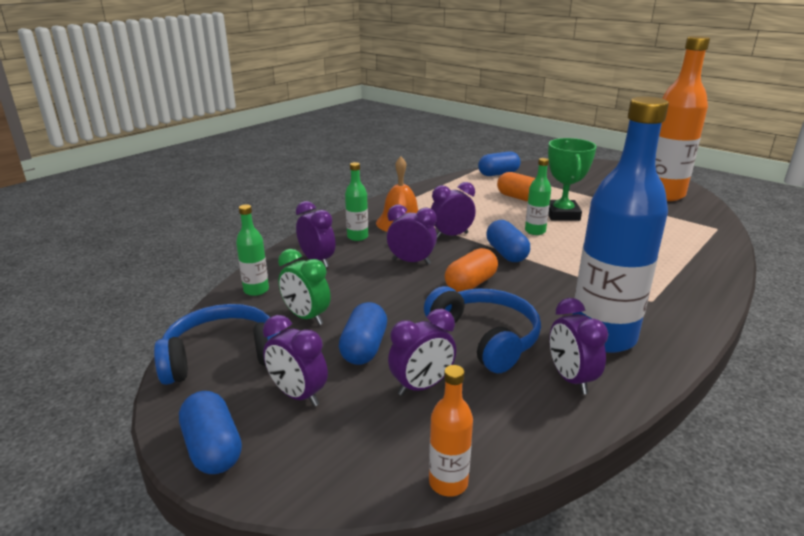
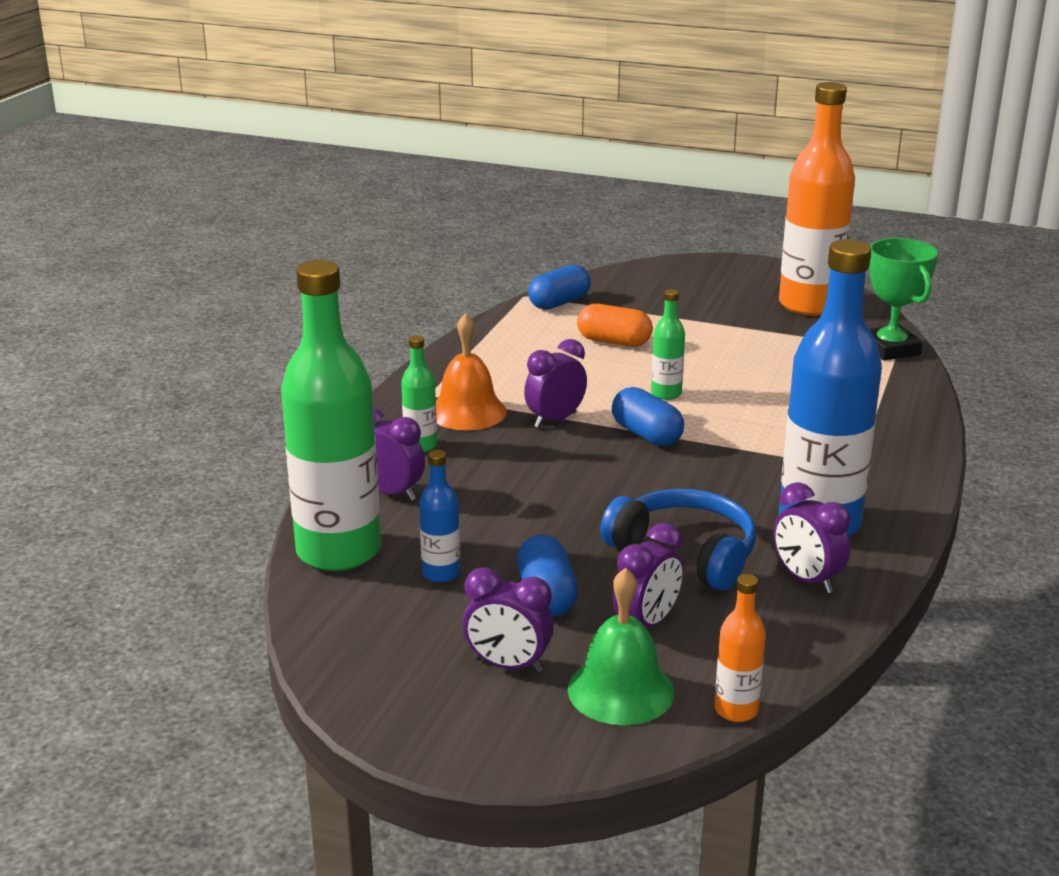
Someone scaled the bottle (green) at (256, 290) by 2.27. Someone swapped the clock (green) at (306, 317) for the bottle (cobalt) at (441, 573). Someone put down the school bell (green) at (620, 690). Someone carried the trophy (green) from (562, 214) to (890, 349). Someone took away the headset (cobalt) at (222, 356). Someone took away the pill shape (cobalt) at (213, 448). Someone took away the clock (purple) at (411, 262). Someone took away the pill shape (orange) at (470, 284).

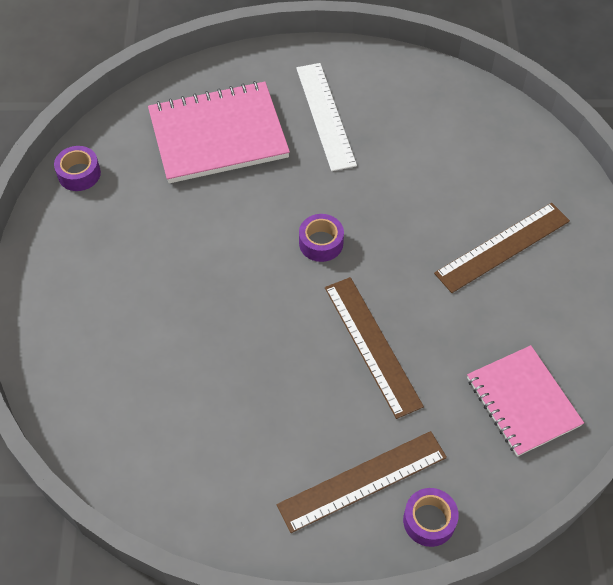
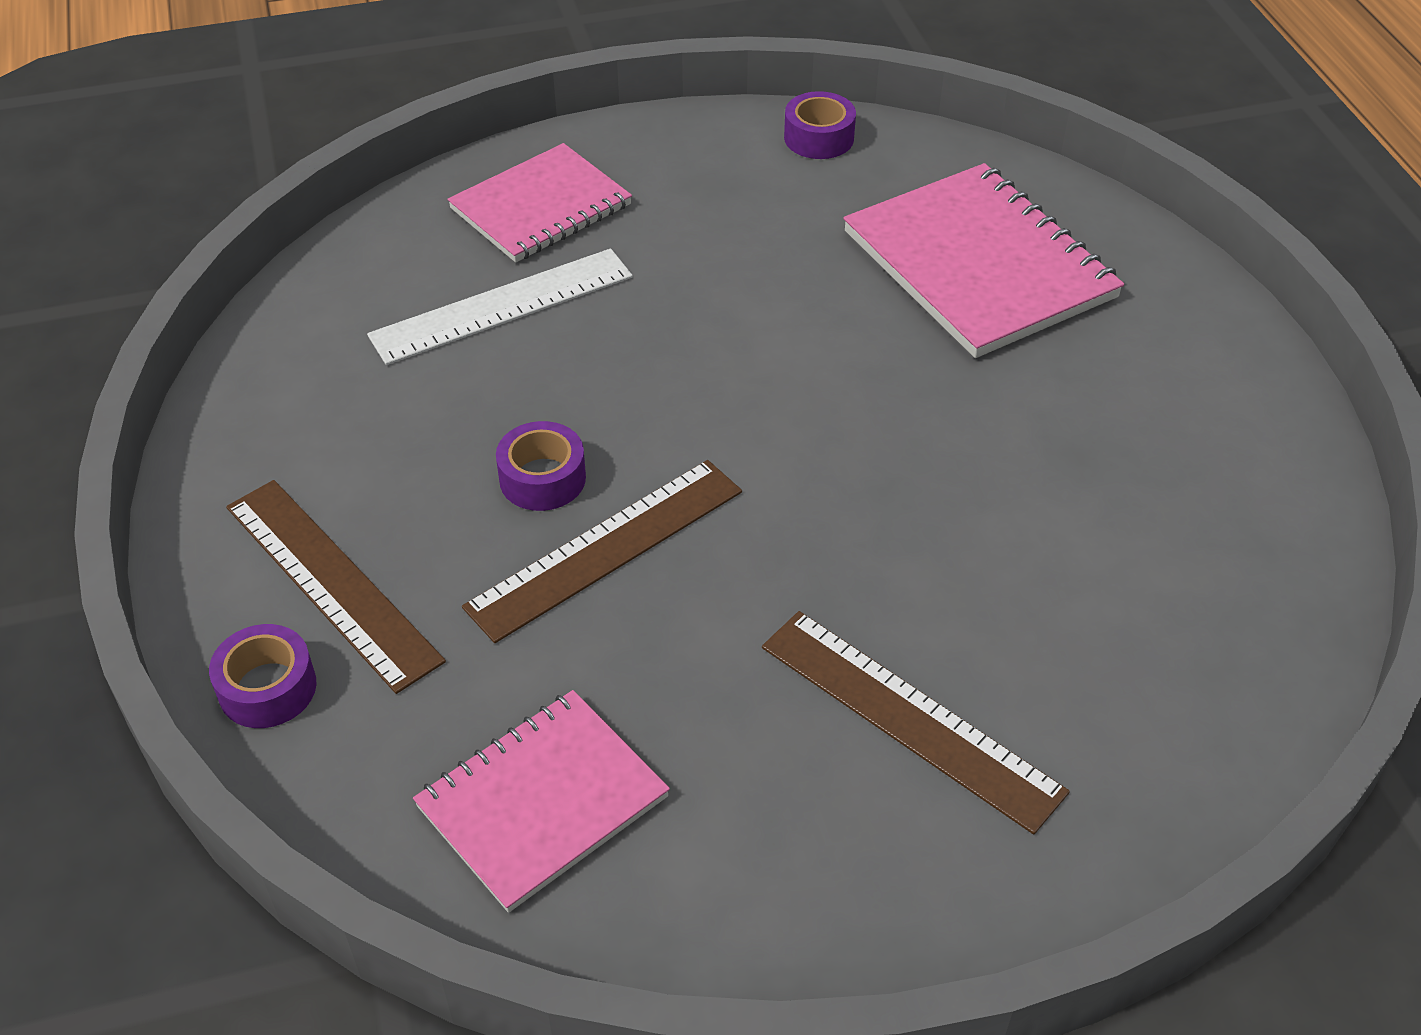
Someone carried the ruler (white) from (325, 115) to (502, 306). Someone put down the exercise book (rose-pink) at (541, 207). Someone carried the roll of tape (purple) from (321, 243) to (542, 478).

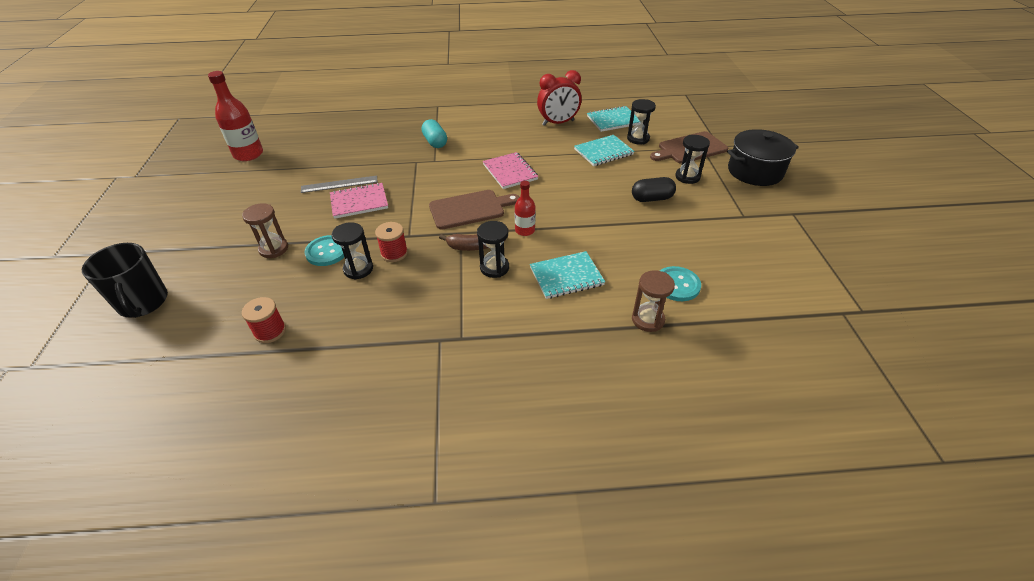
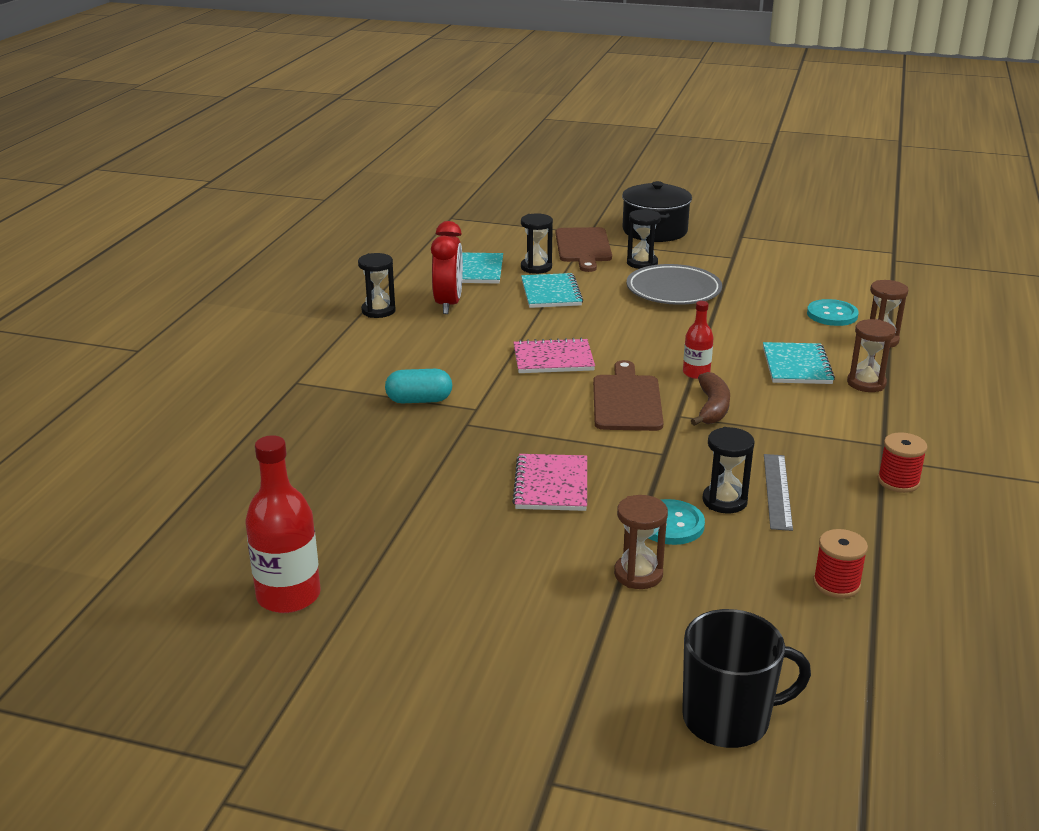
Someone carried the sandglass (black) from (494, 268) to (378, 311). Someone swapped the pill shape (black) at (651, 198) for the dinner plate (ash-grey) at (673, 290). Someone carried the ruler (ash-grey) from (339, 184) to (777, 491). Someone put down the sandglass (brown) at (866, 383). Someone carried the reel of thread (red) from (394, 253) to (898, 481).

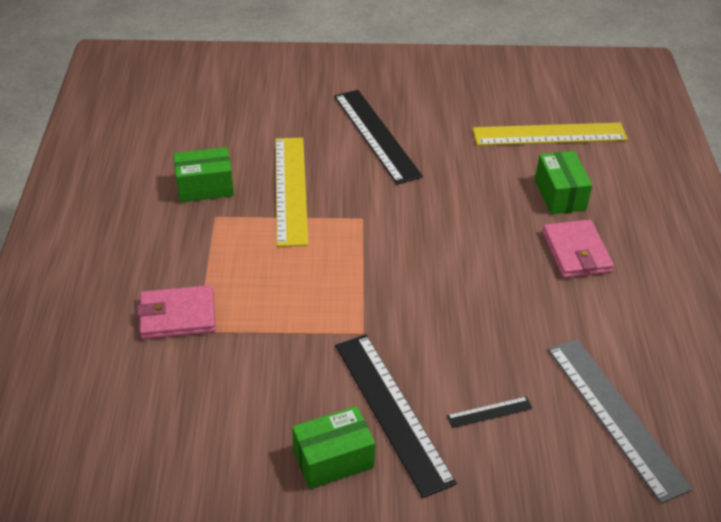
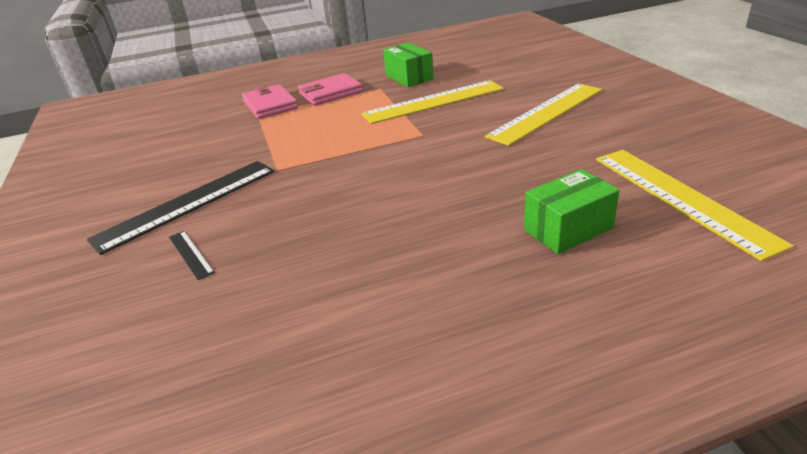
Someone carried the card wallet (rose-pink) from (576, 252) to (330, 93). Someone repainted the ruler (black) at (376, 135), which became the ruler (bright yellow) at (546, 113). Someone took away the package (green) at (333, 459). Someone took away the ruler (ash-grey) at (615, 416).

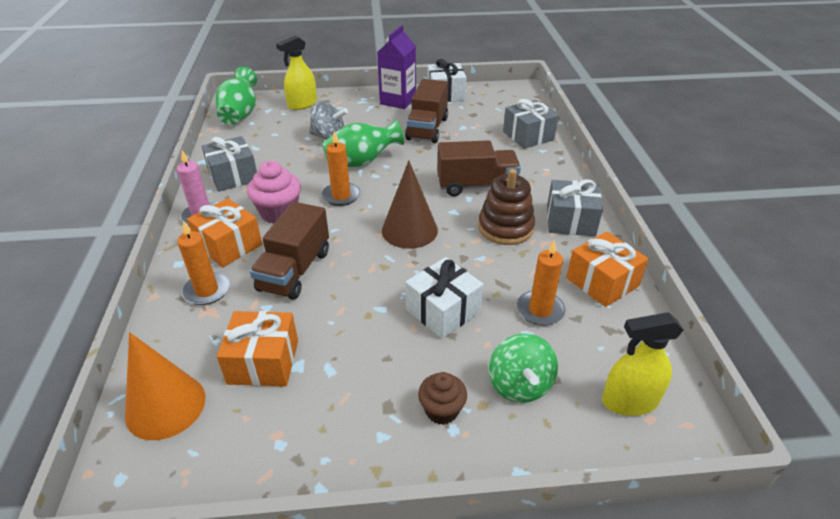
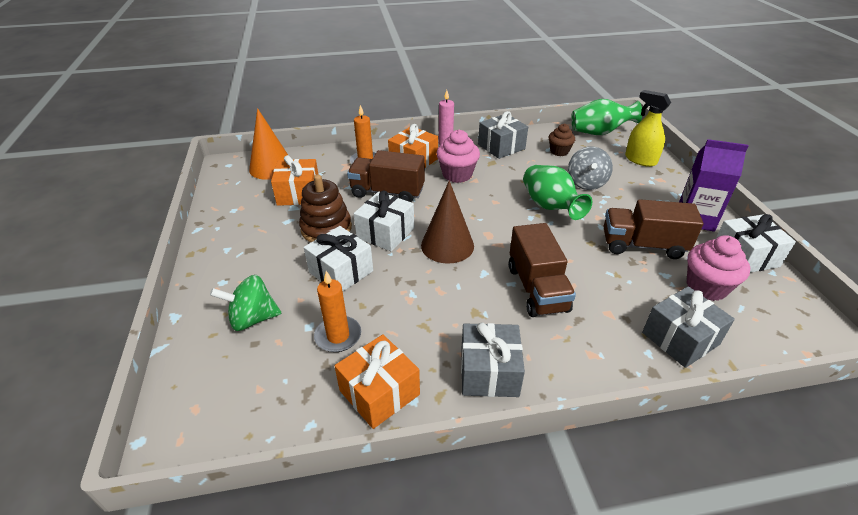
Someone carried the ring stacker (brown) from (505, 228) to (326, 228). Someone put down the gift (white) at (385, 233). Someone carried the cupcake (brown) from (441, 410) to (559, 151). Someone put down the cupcake (rose-pink) at (706, 287). Someone took away the wax candle (orange) at (341, 196). Someone took away the spray cleaner (bright yellow) at (629, 401).

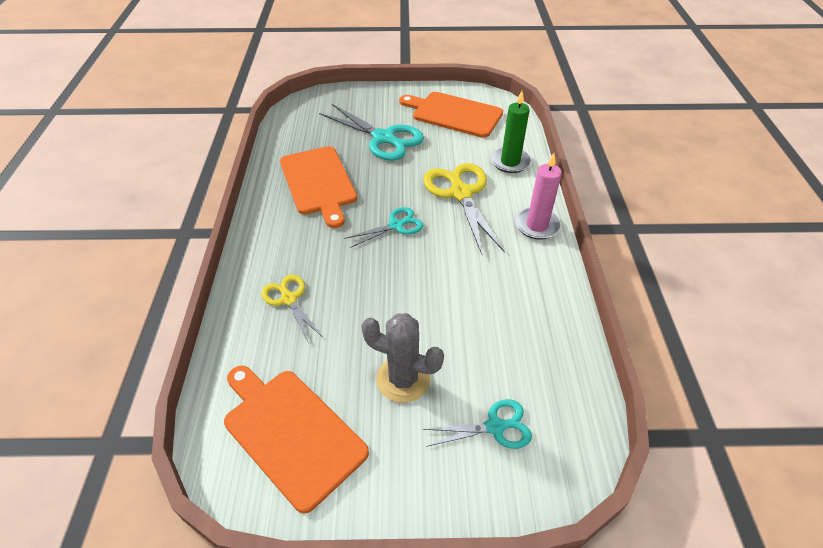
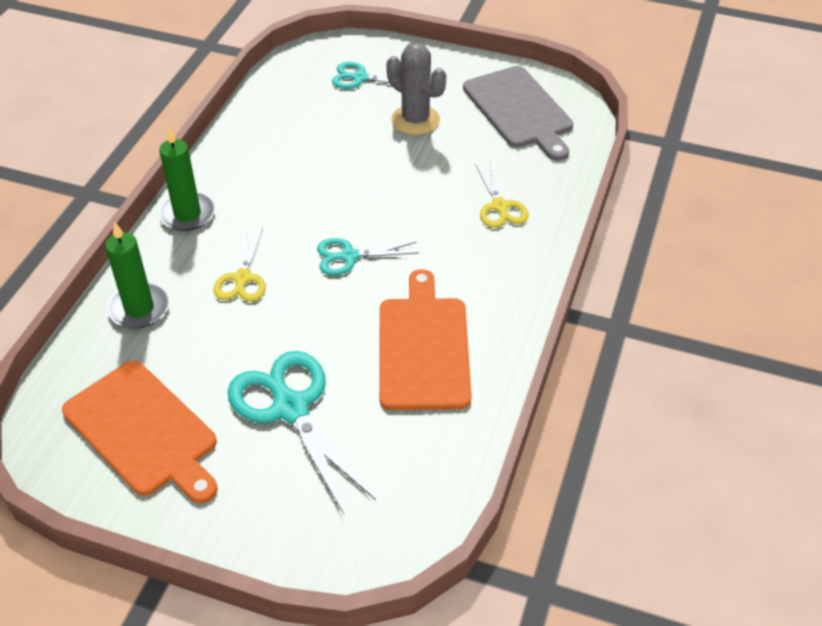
Someone repainted the wax candle (rose-pink) at (537, 225), which became the wax candle (green) at (187, 214). Someone scaled the pair of scissors (bright yellow) at (460, 193) by 0.57. Someone repainted the cutting board (orange) at (291, 432), which became the cutting board (ash-grey) at (520, 110).

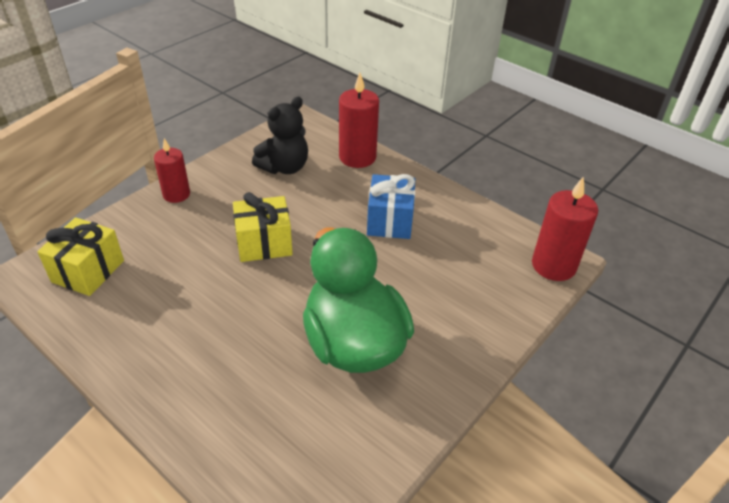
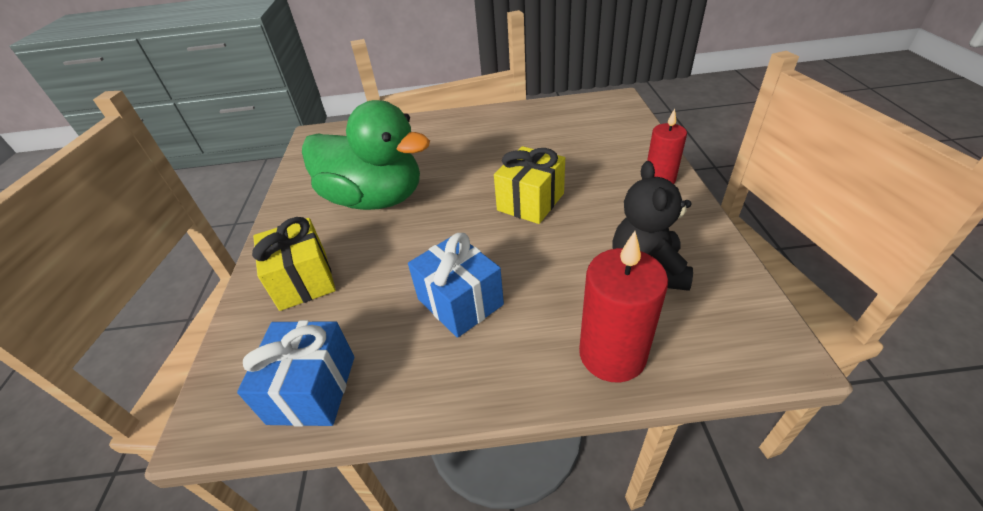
Someone put down the gift (cobalt) at (312, 389). Someone carried the gift (bright yellow) from (88, 271) to (304, 280). Someone took away the wax candle (red) at (553, 266).

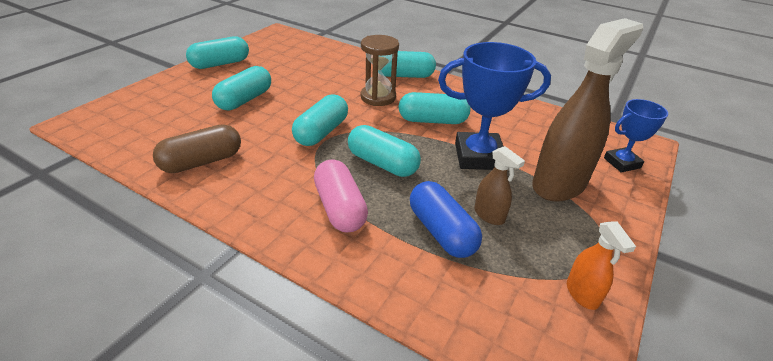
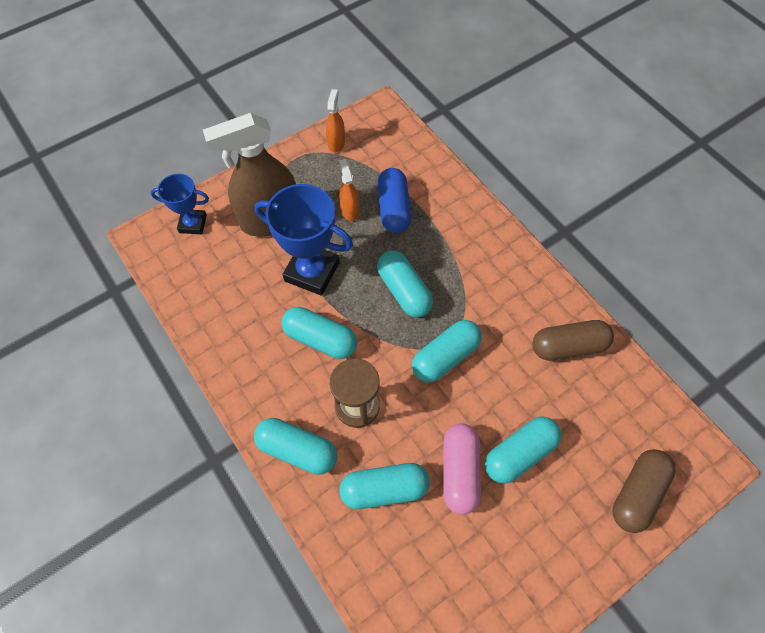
Someone repainted the spray cleaner (brown) at (489, 215), which became the spray cleaner (orange) at (350, 210). Someone carried the pill shape (aqua) from (220, 64) to (384, 489). Someone carried the pill shape (rose-pink) from (340, 208) to (459, 471). Someone put down the pill shape (brown) at (637, 493).

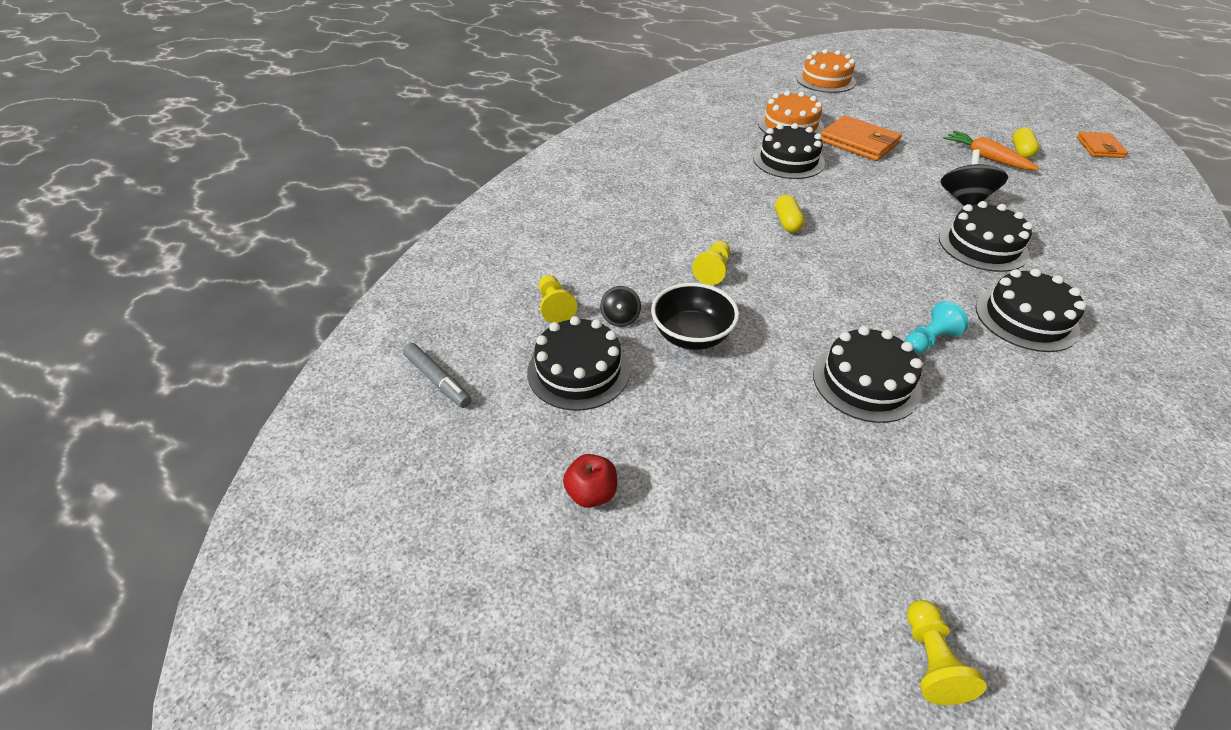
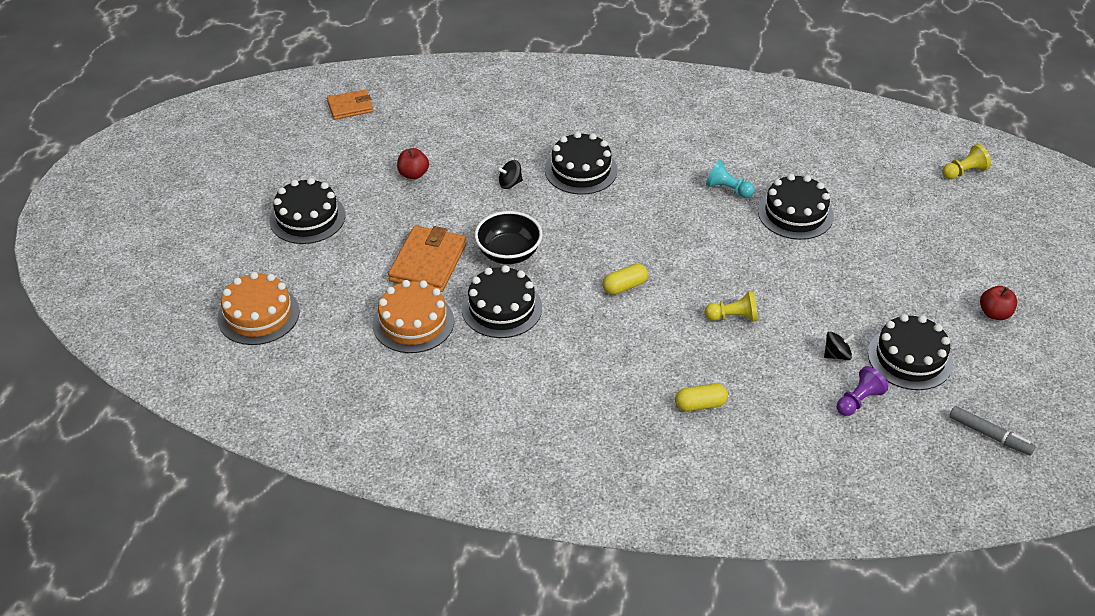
Someone carried the gateau (black) from (1026, 318) to (307, 218). Someone swapped the toy carrot (orange) at (985, 158) for the apple (red) at (413, 174). Someone carried the serving bowl (black) from (691, 336) to (509, 253). Someone scaled the toy top (black) at (964, 200) by 0.56. Someone carried the pill shape (bright yellow) from (1020, 151) to (700, 405). Someone repainted the chess pawn (bright yellow) at (555, 307), which became the chess pawn (purple) at (858, 400). Someone rotated the marker pen (ash-grey) at (438, 380) by 105 degrees clockwise.

